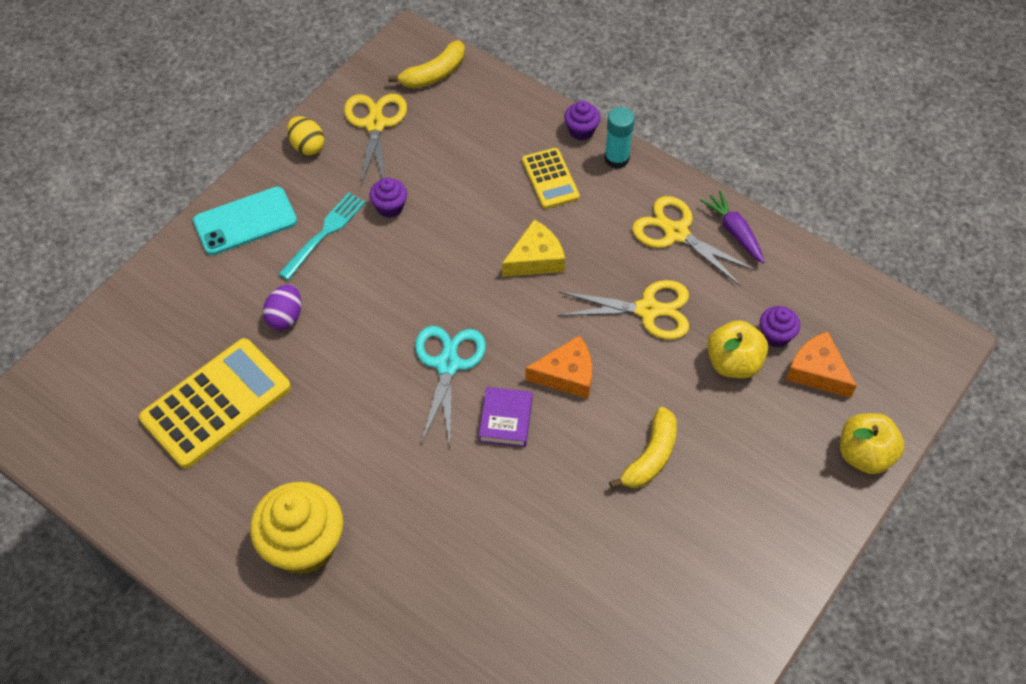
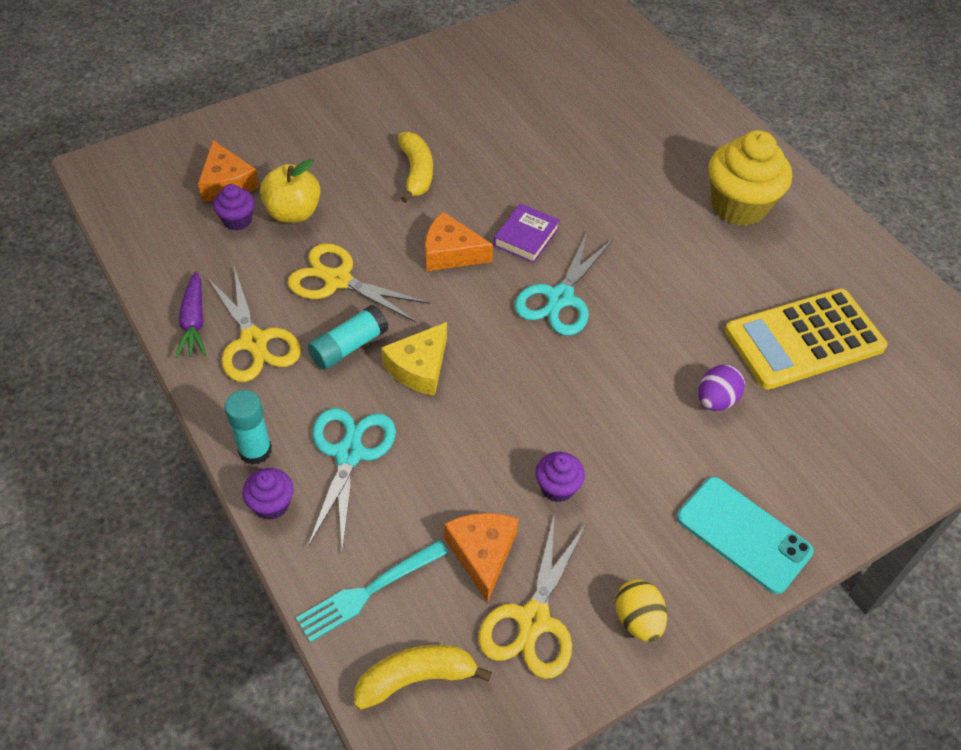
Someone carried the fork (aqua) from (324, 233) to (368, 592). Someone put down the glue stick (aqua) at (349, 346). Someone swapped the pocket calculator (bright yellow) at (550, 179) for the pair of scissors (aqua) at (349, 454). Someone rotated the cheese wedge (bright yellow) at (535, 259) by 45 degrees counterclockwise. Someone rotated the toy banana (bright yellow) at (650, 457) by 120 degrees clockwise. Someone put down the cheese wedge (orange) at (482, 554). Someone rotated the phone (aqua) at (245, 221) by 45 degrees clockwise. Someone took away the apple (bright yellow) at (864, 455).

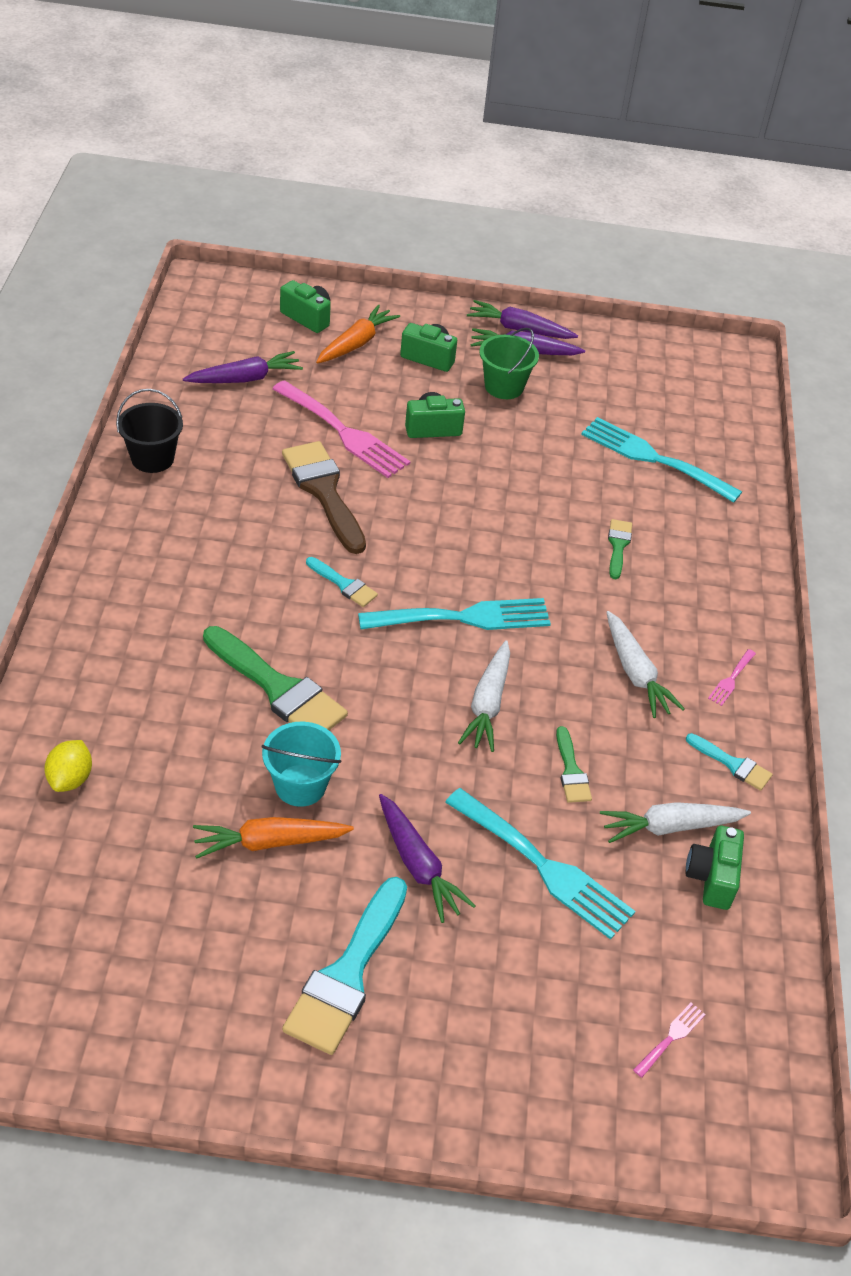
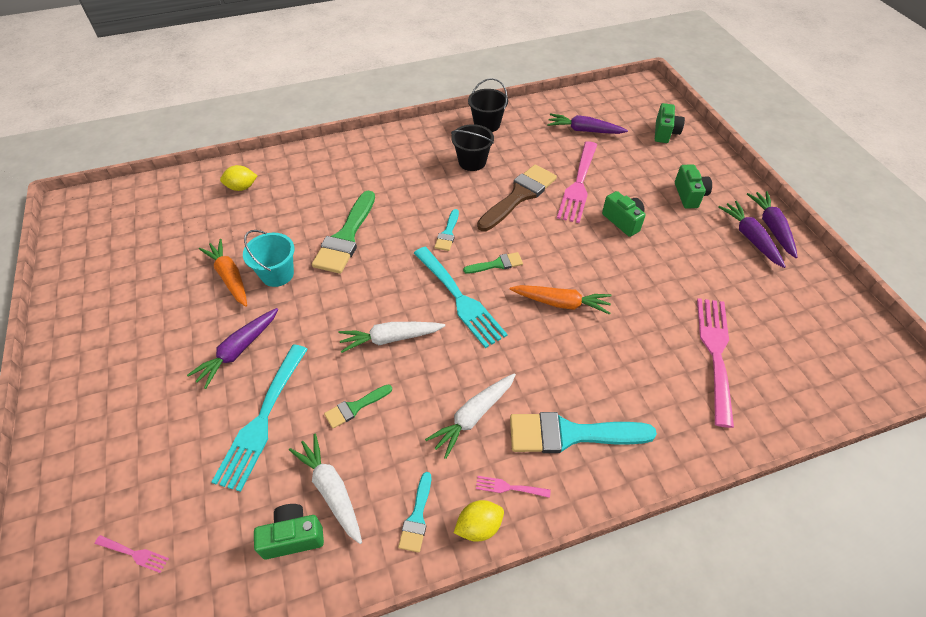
Someone put down the pail (black) at (472, 162). Someone put down the citrus fruit (bright yellow) at (479, 526). Someone carried the paintbrush (green) from (618, 546) to (496, 264). Someone carried the toy carrot (orange) from (356, 343) to (561, 303). Someone carried the paintbrush (aqua) from (347, 974) to (570, 434). Someone rotated the toy carrot (purple) at (245, 379) by 150 degrees clockwise. Someone repainted the fork (aqua) at (653, 458), which became the fork (rose-pink) at (715, 353). Someone took away the pail (green) at (504, 386).

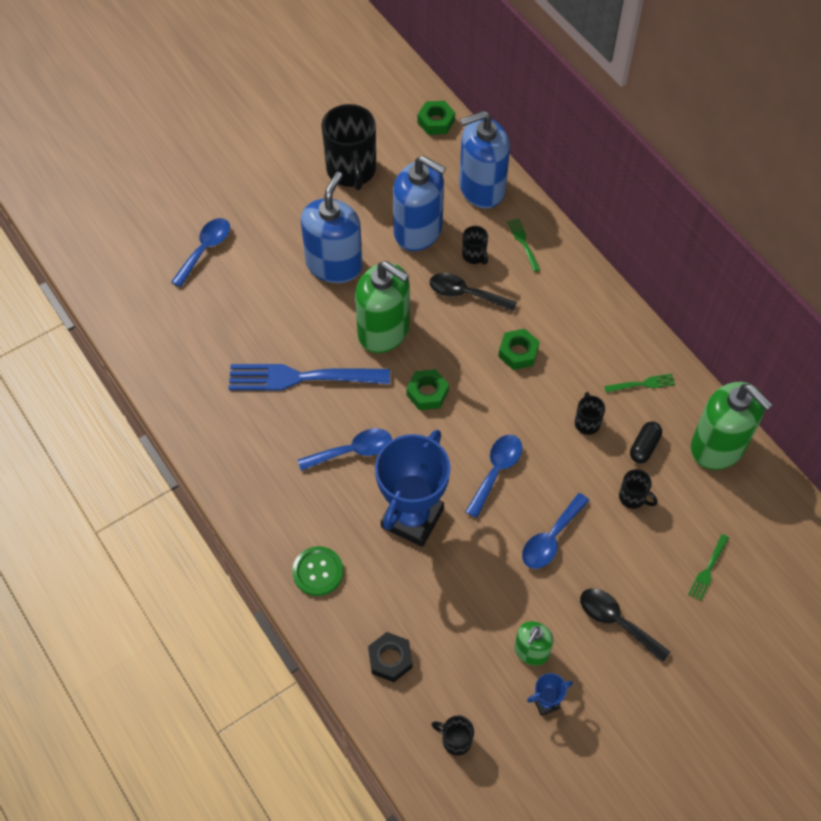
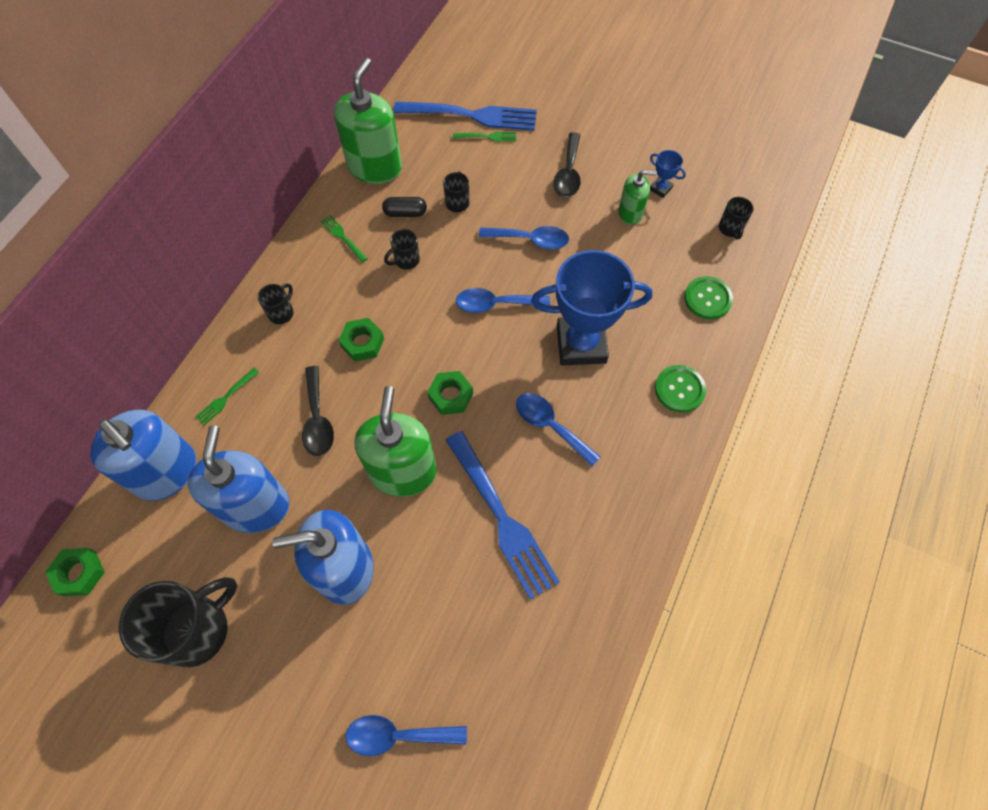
Someone carried the coffee mug (black) from (474, 255) to (281, 312). Someone put down the fork (cobalt) at (471, 115). Someone swapped the hex nut (black) at (390, 659) for the button (green) at (707, 299).

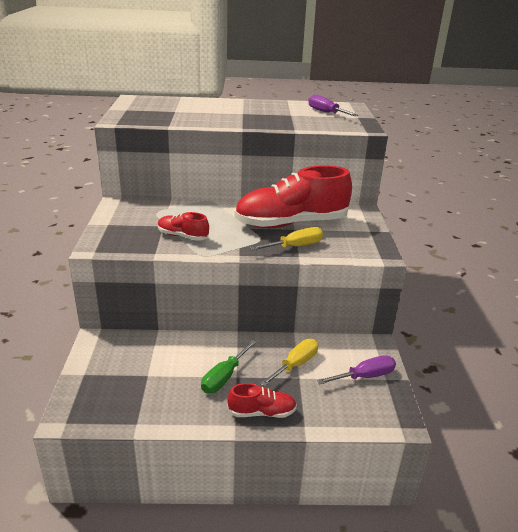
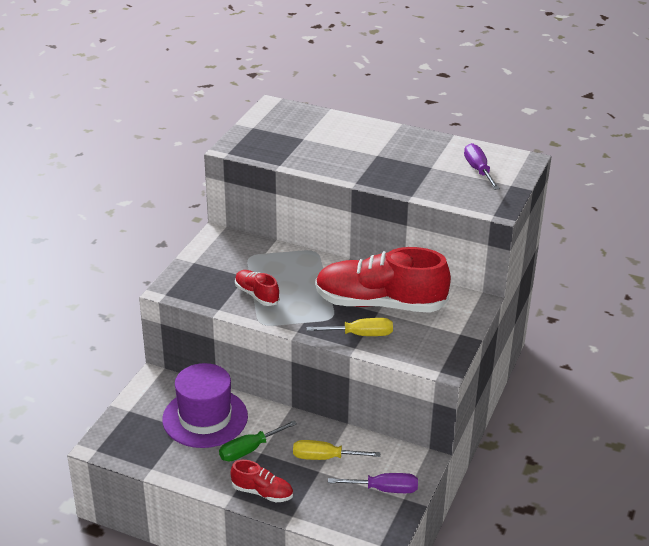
Someone put down the top hat (purple) at (205, 418). Someone rotated the screwdriver (bright yellow) at (295, 364) by 150 degrees counterclockwise.

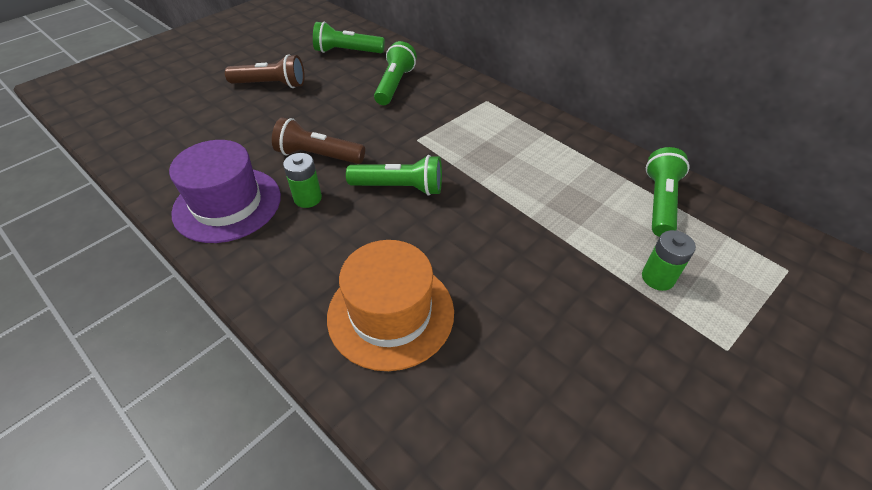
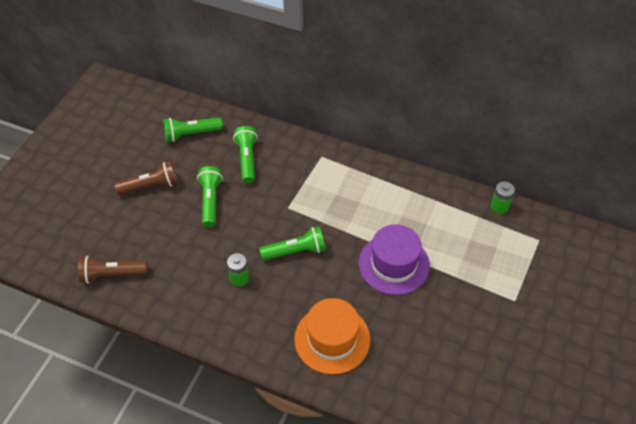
Someone carried the flashlight (brown) from (318, 155) to (111, 275). Someone carried the flashlight (green) from (660, 202) to (210, 201). Someone carried the top hat (purple) from (227, 204) to (394, 264). Someone carried the AA battery (green) from (657, 278) to (499, 207).

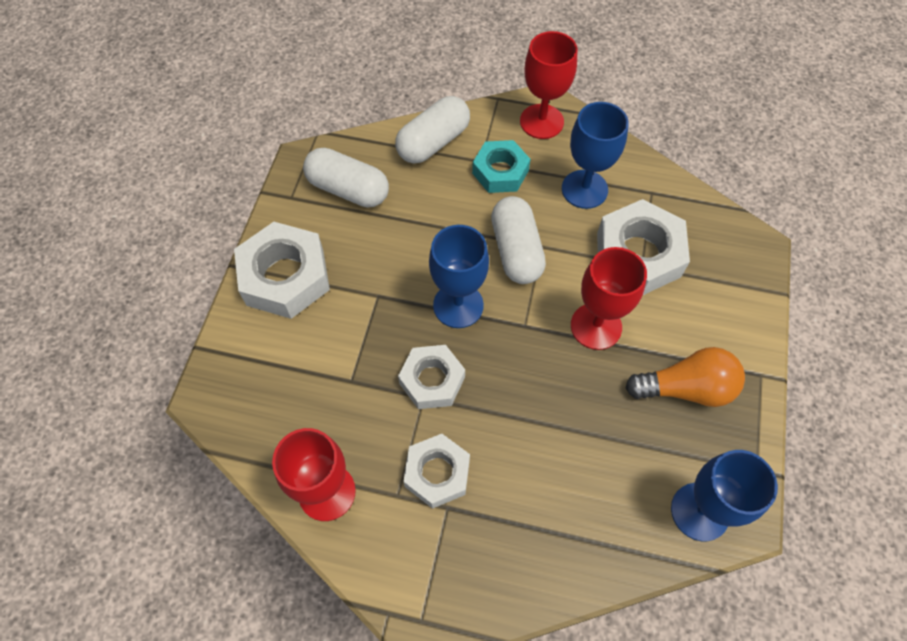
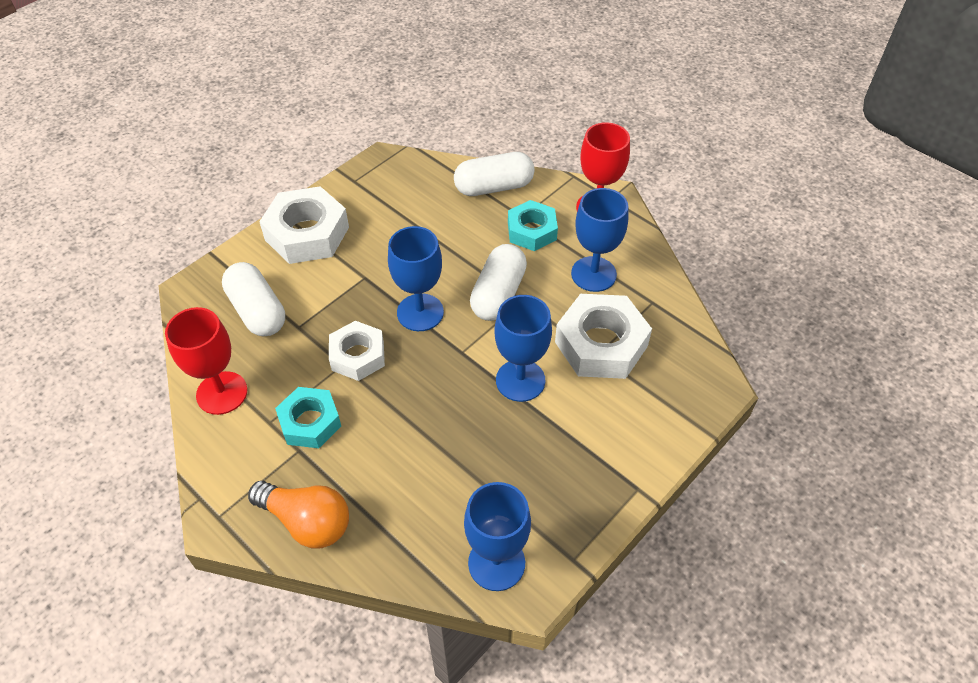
Someone carried the pill shape (white) from (348, 189) to (257, 311). Someone carried the bulb (orange) from (685, 388) to (307, 521). Someone repainted the hex nut (white) at (437, 473), which became the hex nut (aqua) at (310, 422). Someone repainted the wine glass (red) at (596, 326), which became the wine glass (cobalt) at (520, 380).

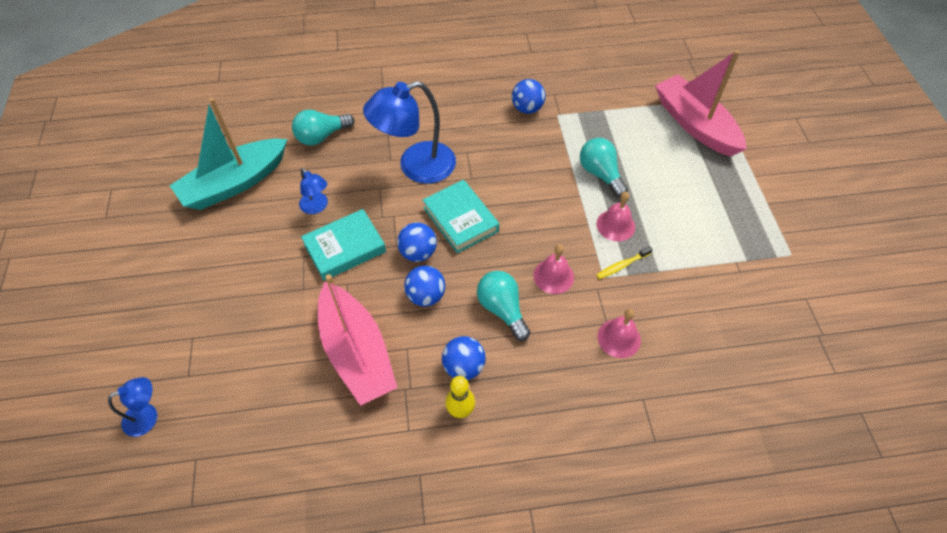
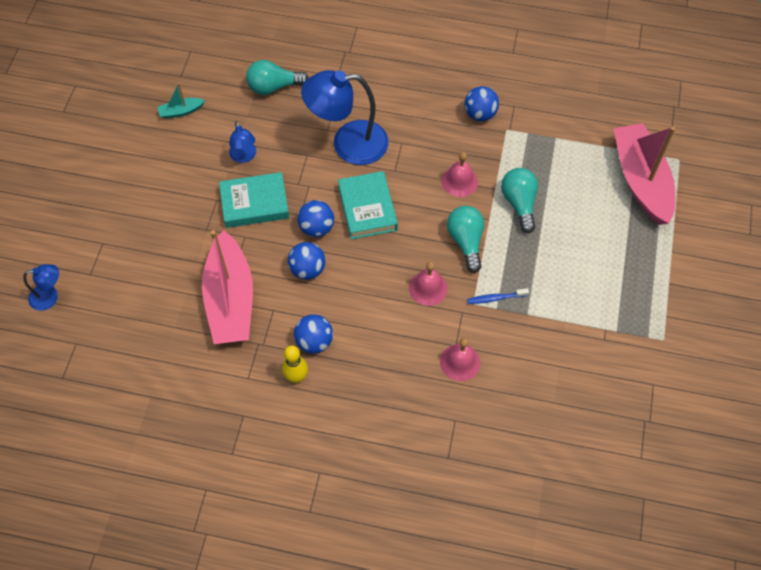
Someone scaled the sailboat (aqua) at (235, 183) by 0.42. Someone carried the school bell (rose-pink) from (615, 225) to (459, 181). Someone carried the bulb (aqua) from (502, 309) to (466, 241). Someone repainted the tooth brush (bright yellow) at (622, 265), which became the tooth brush (cobalt) at (495, 298).

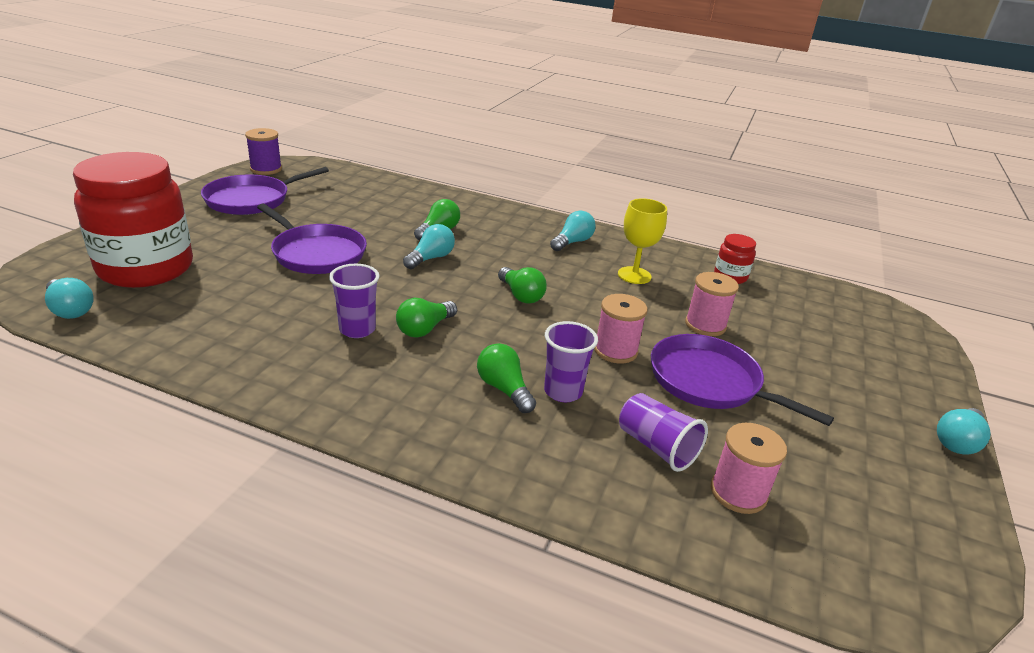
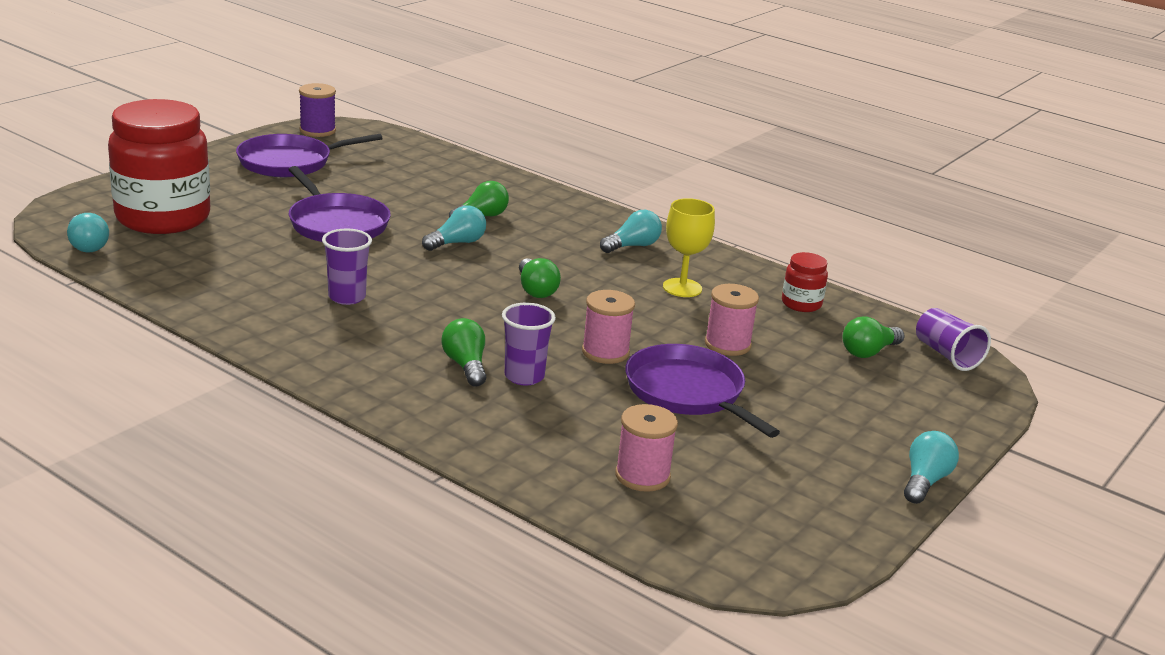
Someone carried the bulb (green) from (425, 329) to (869, 352). Someone rotated the bulb (aqua) at (957, 441) by 150 degrees clockwise. Someone carried the cup (purple) from (656, 447) to (946, 355).

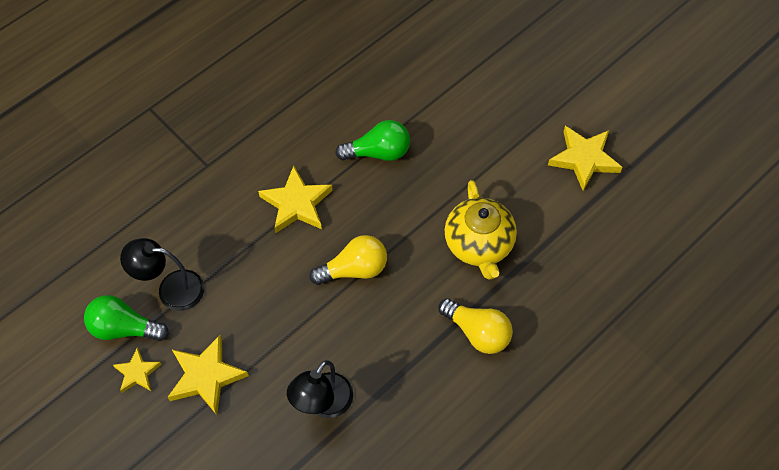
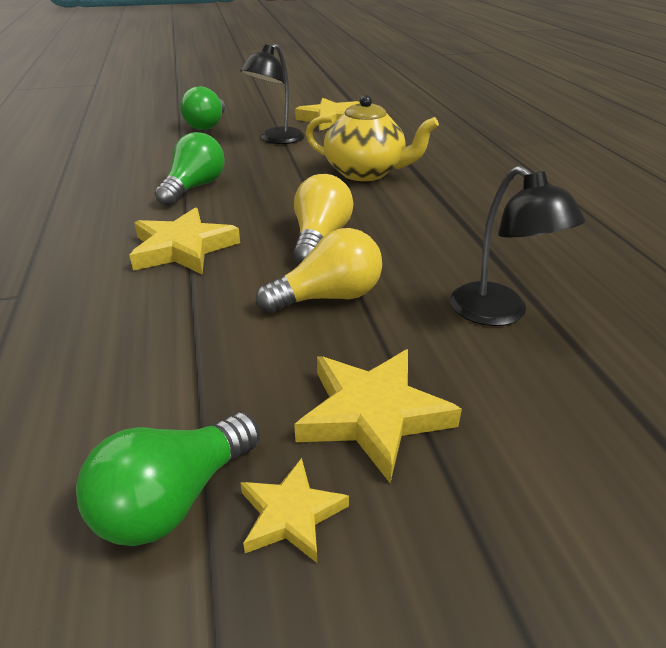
Someone put down the bulb (green) at (207, 125). Someone carried the lamp (black) from (171, 289) to (276, 139). Someone carried the bulb (bright yellow) from (477, 332) to (328, 297).

